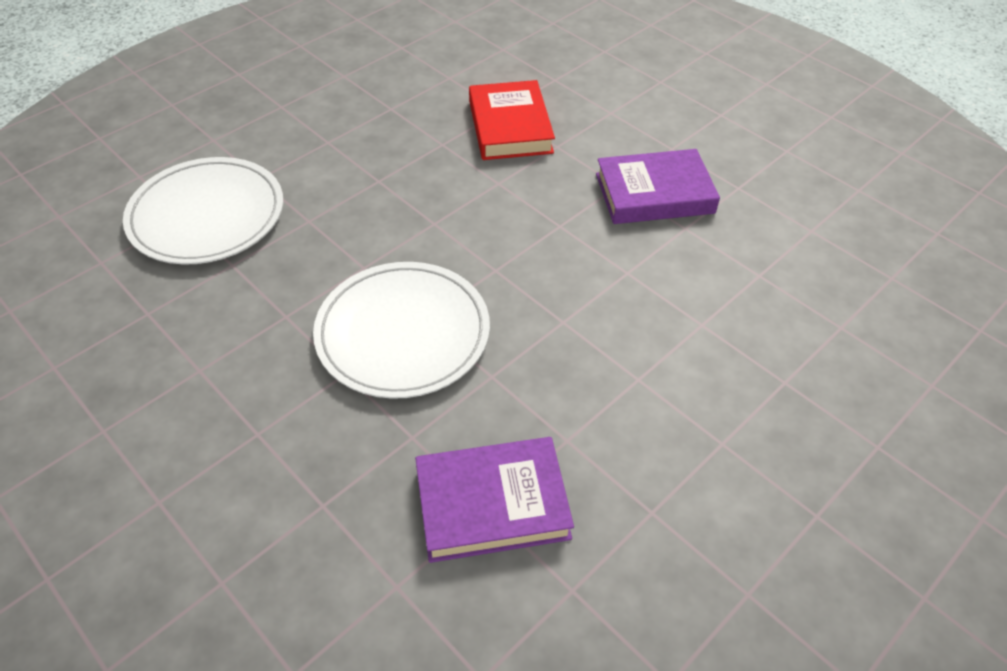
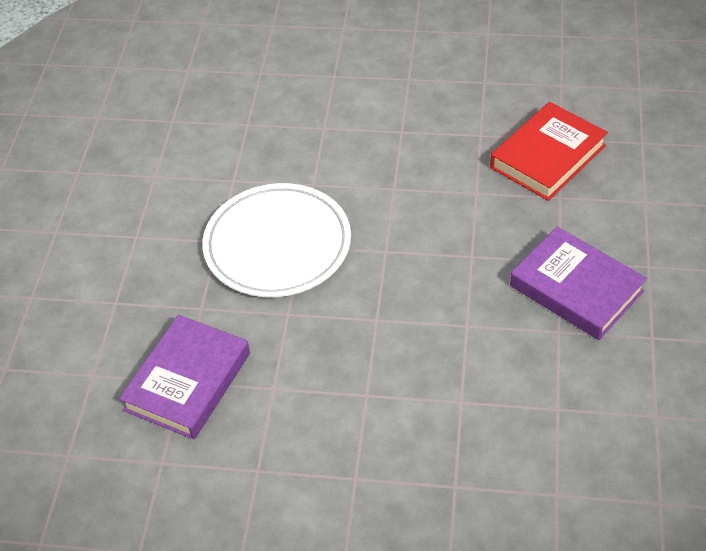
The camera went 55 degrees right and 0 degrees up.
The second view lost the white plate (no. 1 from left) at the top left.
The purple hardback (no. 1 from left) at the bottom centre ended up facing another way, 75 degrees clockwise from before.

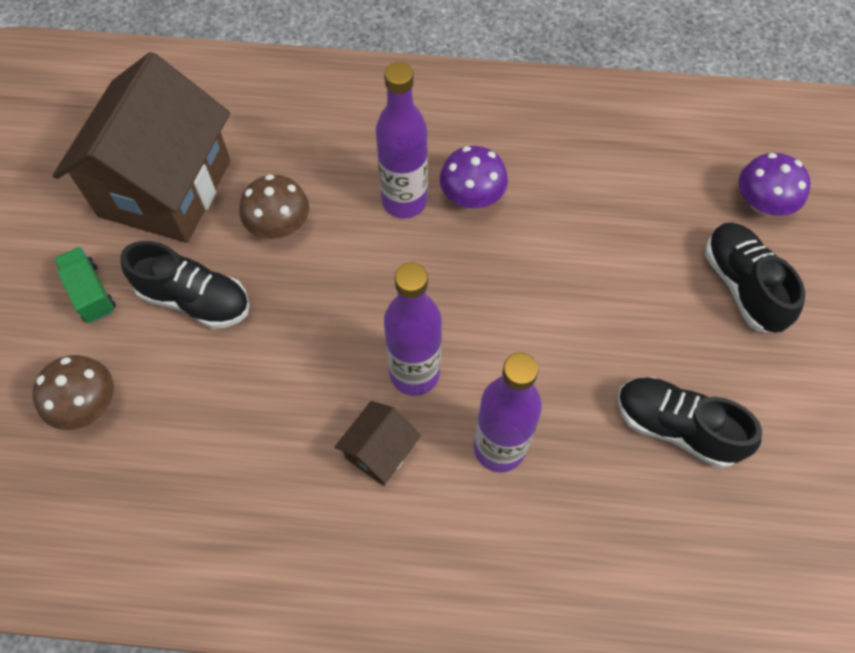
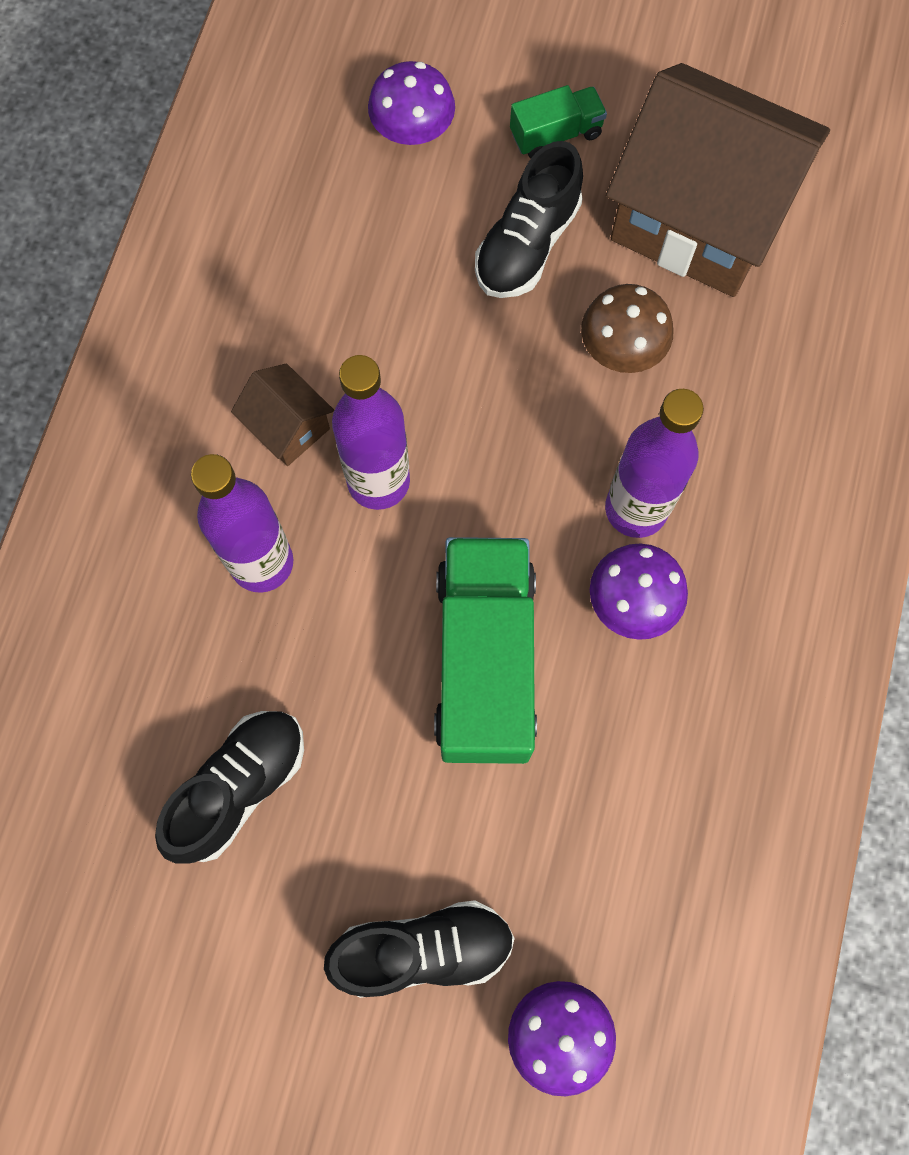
The camera went 100 degrees right and 10 degrees up.
The second view gained the leaf-green lorry (no. 1 from left) at the centre.
What was the russet mushroom (no. 1 from left) at the middle left turned into the purple mushroom (no. 1 from left) at the top centre.

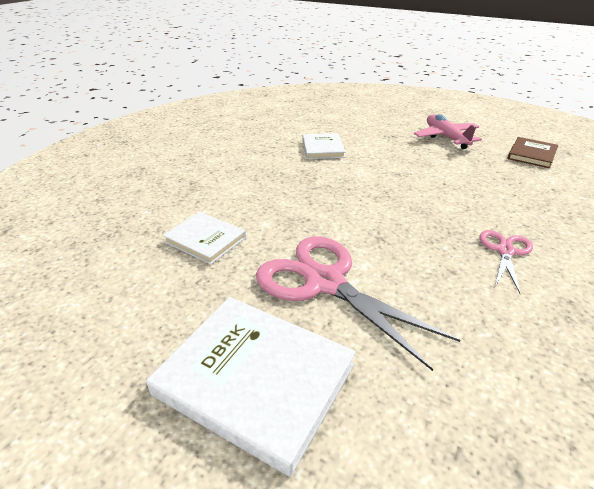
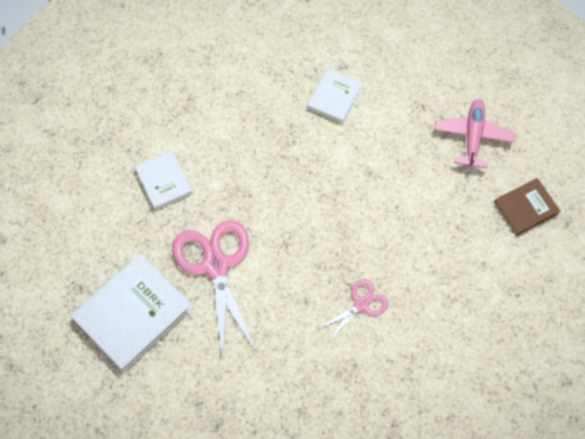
The camera went 30 degrees right and 30 degrees up.
The white hardback (no. 2 from left in the first image) at the bottom centre ended up facing another way, 75 degrees clockwise from before.

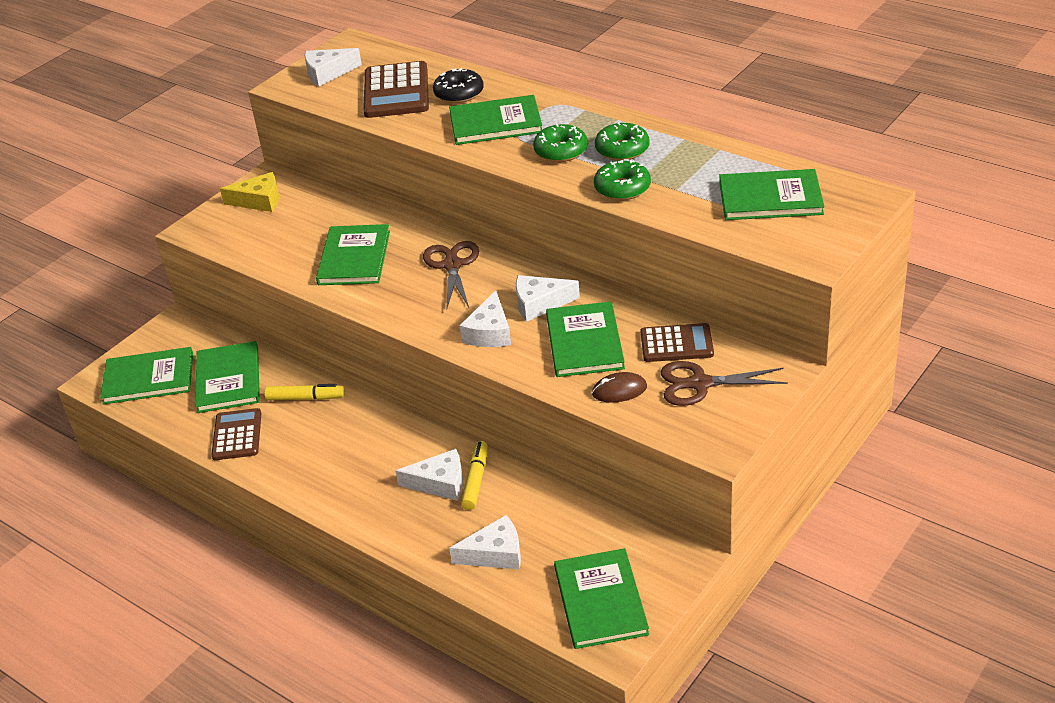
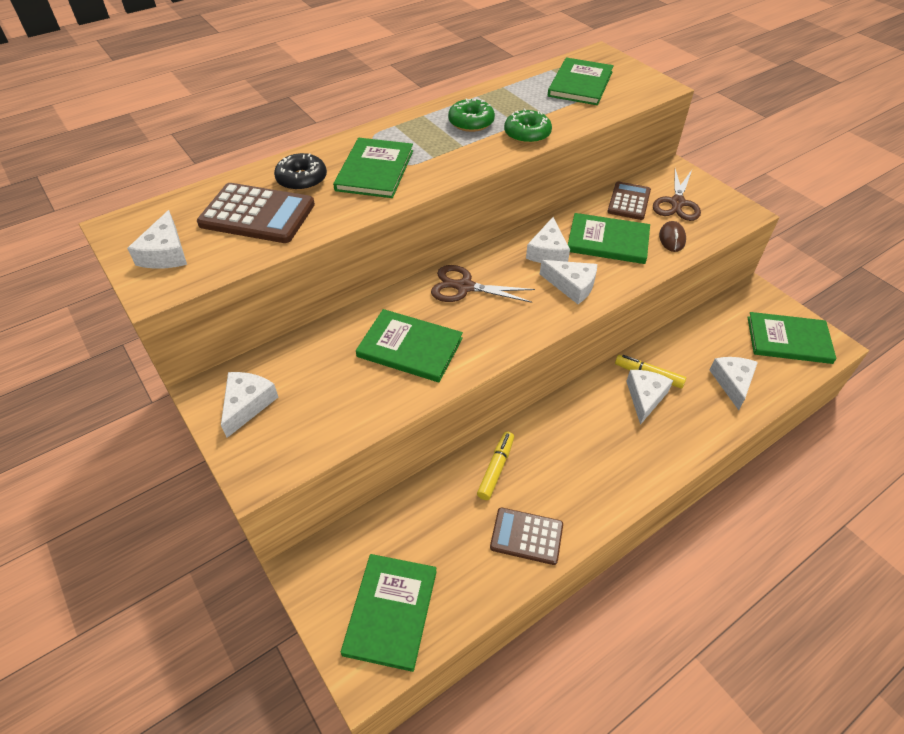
The camera went 75 degrees left and 10 degrees up.
The second view lost the leaf-green hardback (no. 2 from left) at the middle left.
The second view lost the leaf-green donut (no. 1 from left) at the top centre.
What was the yellow piece of cheese at the top left turned into the white piece of cheese (no. 2 from left) at the middle left.

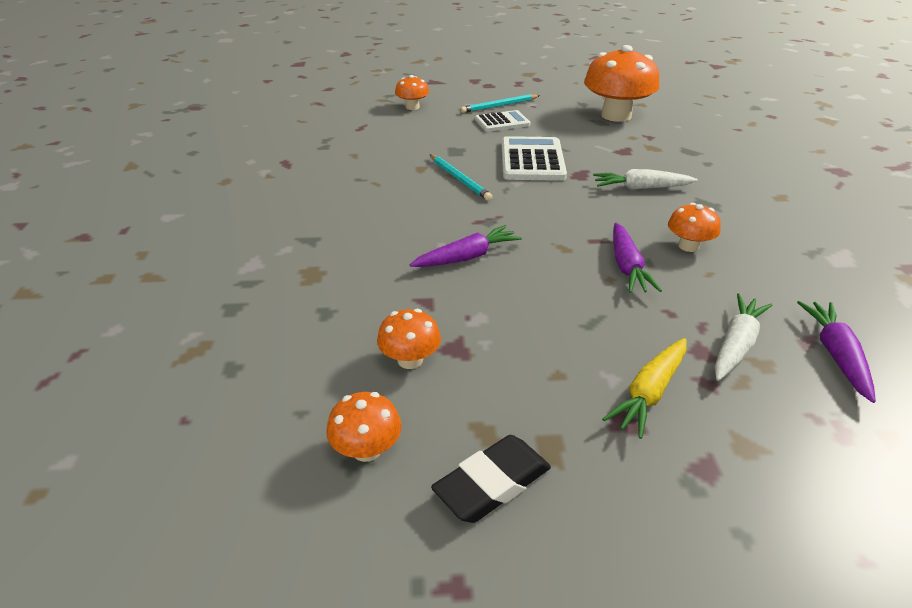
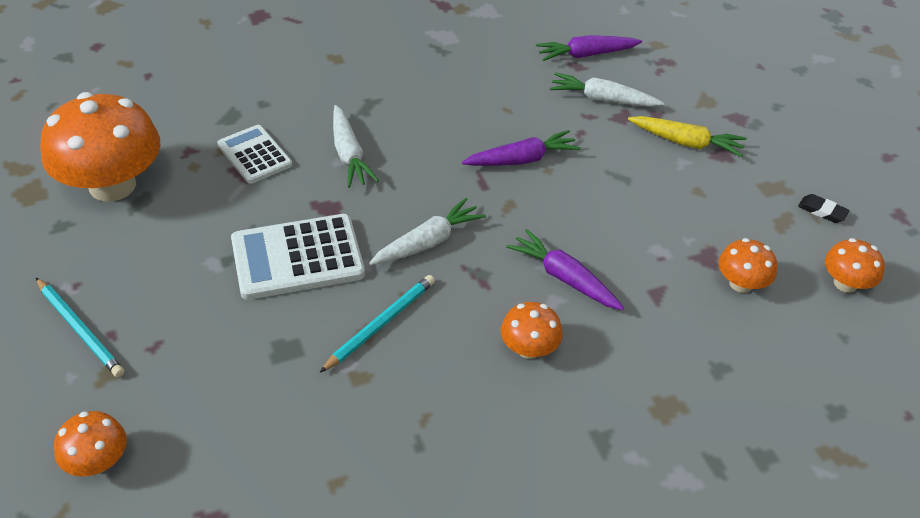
The camera went 110 degrees left and 10 degrees up.
The second view gained the white toy carrot (no. 2 from left) at the centre.
The white adding machine (no. 1 from left) ended up elsewhere, having gone from the top centre to the top left.
The orange-coloured mushroom (no. 5 from left in the first image) ended up elsewhere, having gone from the middle right to the centre.
The size of the jet-black gum eraser at the bottom centre changed by a factor of 0.55.

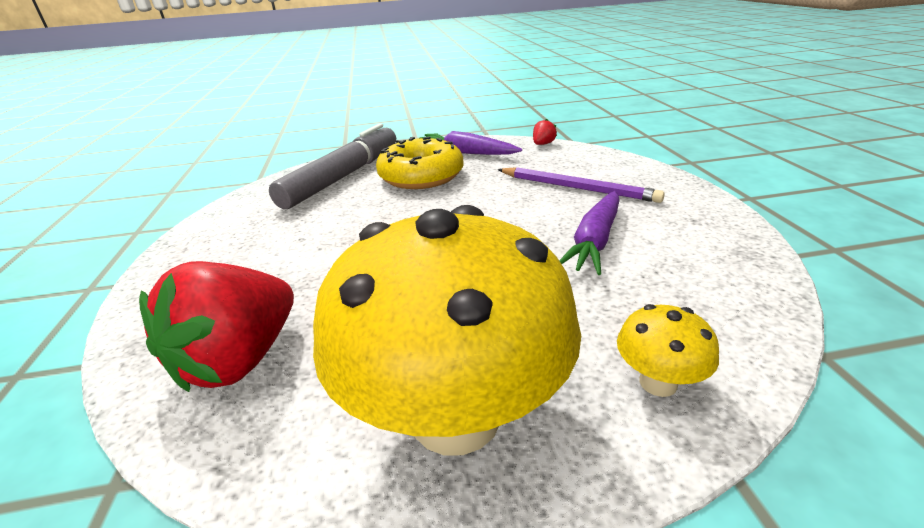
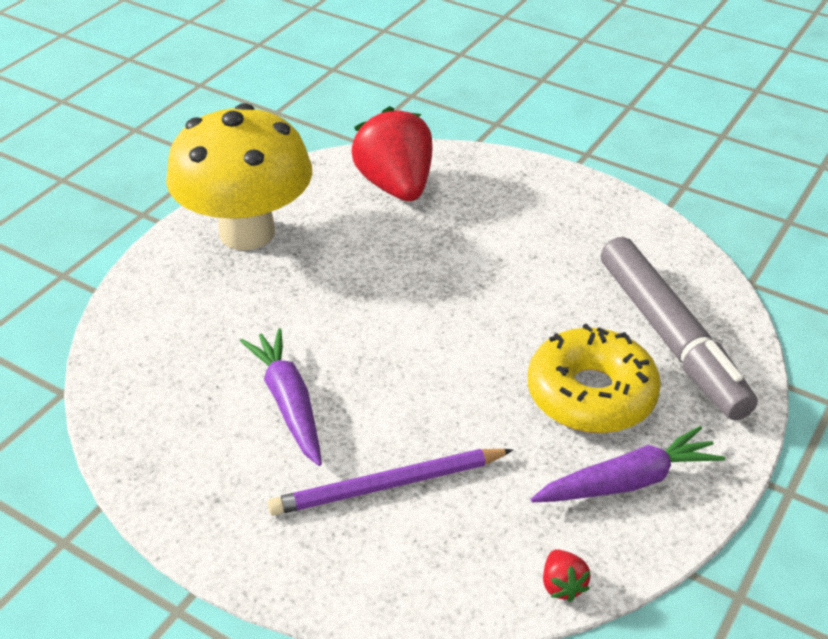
The camera went 130 degrees right and 10 degrees up.
The second view lost the yellow mushroom (no. 2 from left) at the middle right.

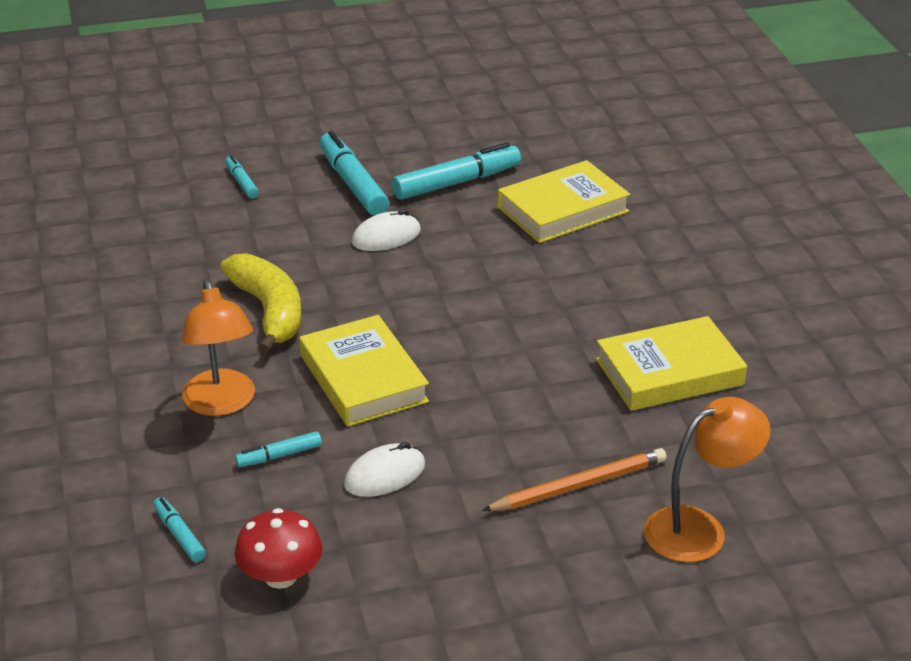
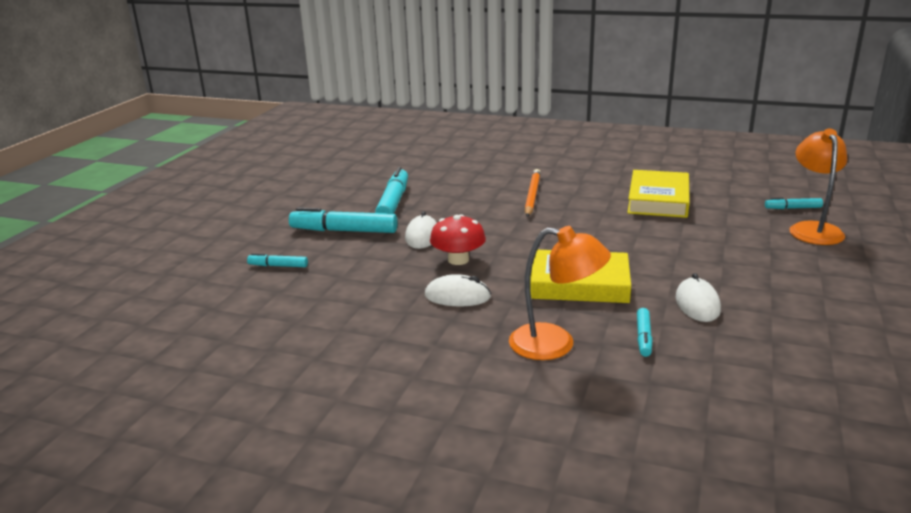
The camera went 55 degrees left and 10 degrees down.
The second view lost the yellow hardback (no. 2 from left) at the top centre.
The teal marker pen (no. 1 from left in the first image) ended up elsewhere, having gone from the bottom left to the middle right.
The scarlet mushroom ended up elsewhere, having gone from the bottom left to the centre.
The orange-coloured pencil ended up elsewhere, having gone from the bottom centre to the centre.
Where the yellow banana stood at the middle left, the white computer mouse (no. 2 from left) came to stand at the centre.

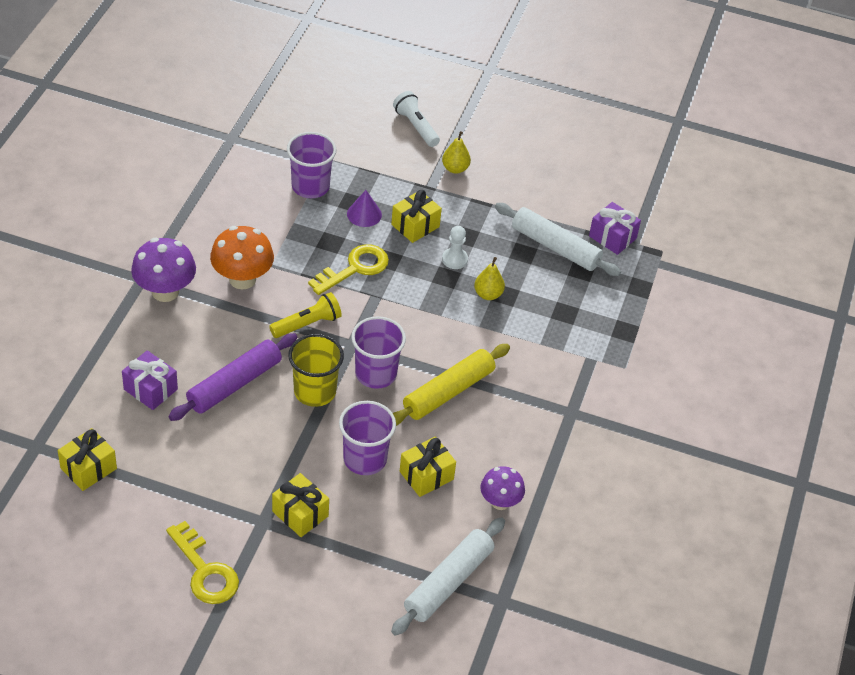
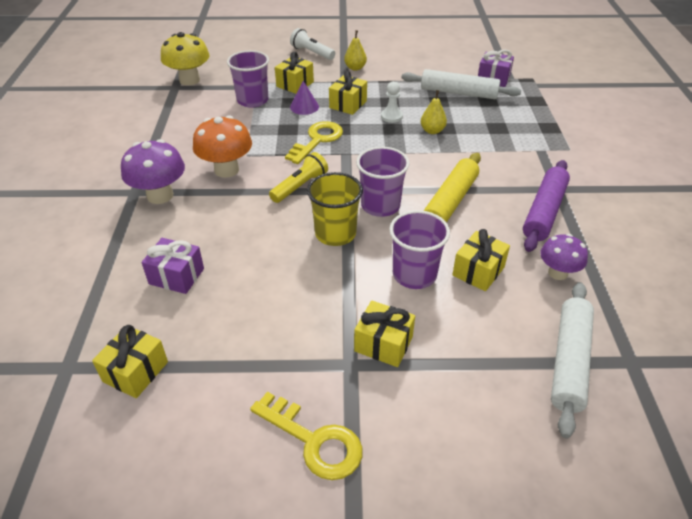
The camera went 15 degrees left and 5 degrees down.
The second view gained the yellow mushroom at the top left.
The second view gained the yellow gift (no. 2 from left) at the top centre.
The purple pastry roller ended up elsewhere, having gone from the middle left to the middle right.

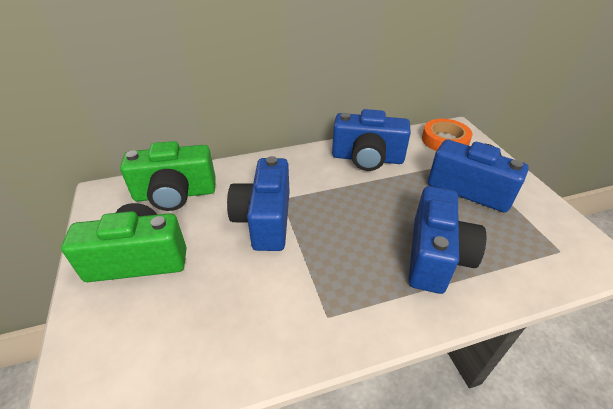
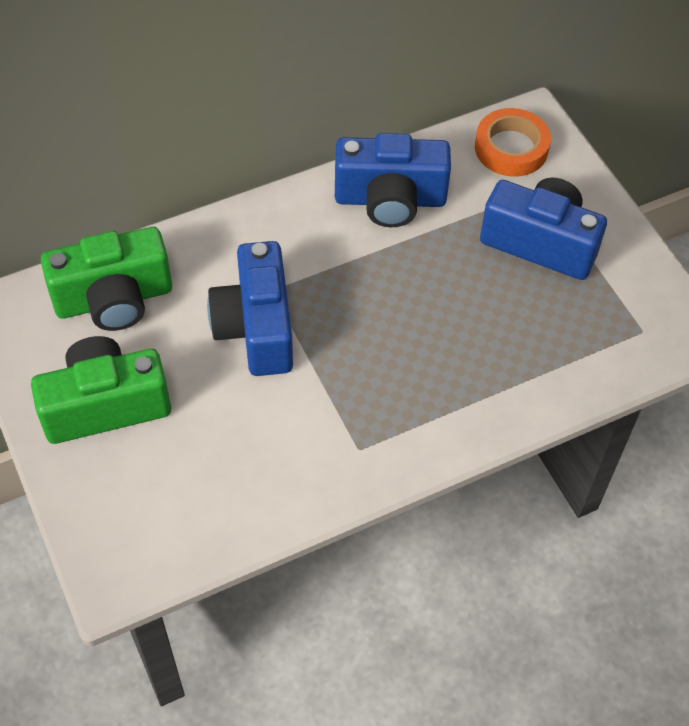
The camera went 10 degrees left and 15 degrees up.
The second view lost the royal blue photo camera (no. 3 from left) at the middle right.

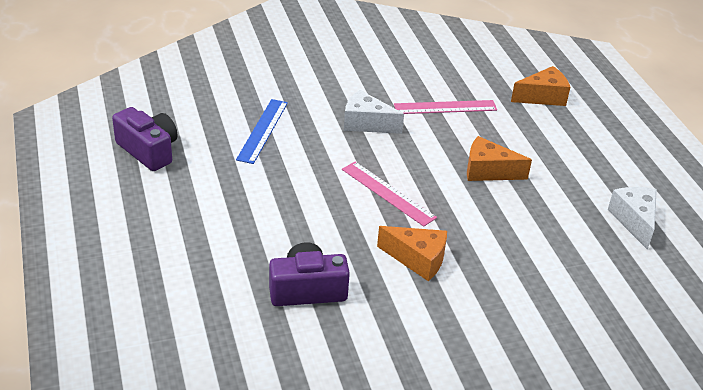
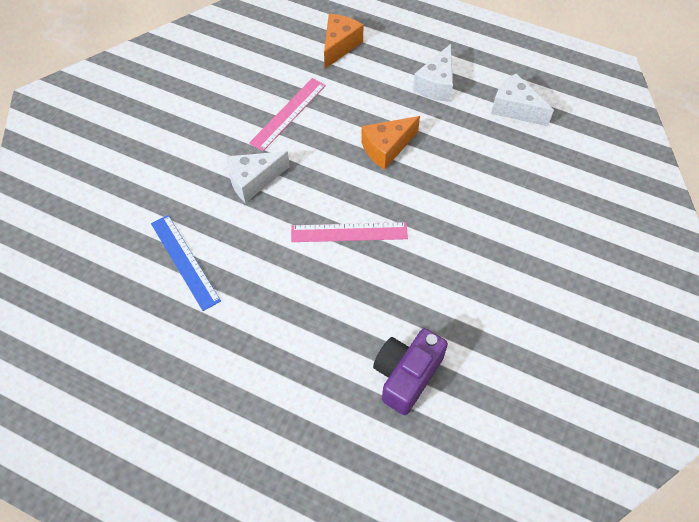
The camera went 45 degrees left and 20 degrees up.
The second view lost the purple photo camera (no. 1 from left) at the middle left.
The second view lost the orange-coloured piece of cheese (no. 1 from left) at the centre.
The second view gained the white piece of cheese (no. 2 from left) at the top centre.

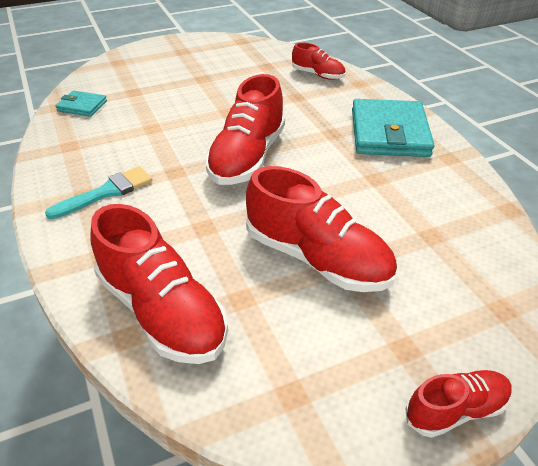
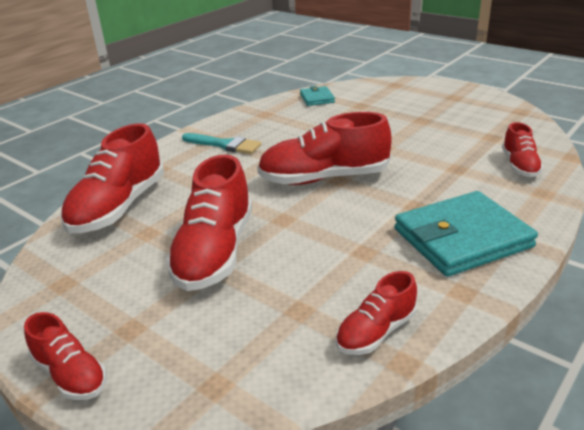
The camera went 65 degrees right and 10 degrees down.
The second view gained the scarlet shoe (no. 5 from left) at the bottom centre.

